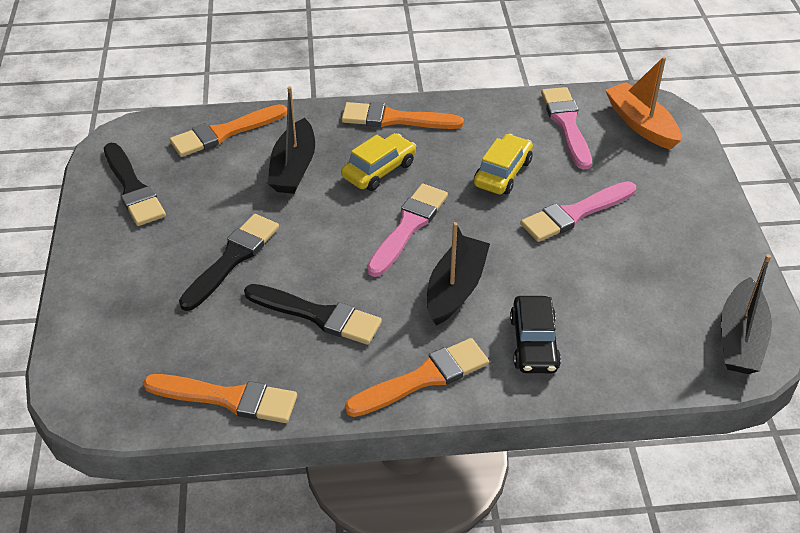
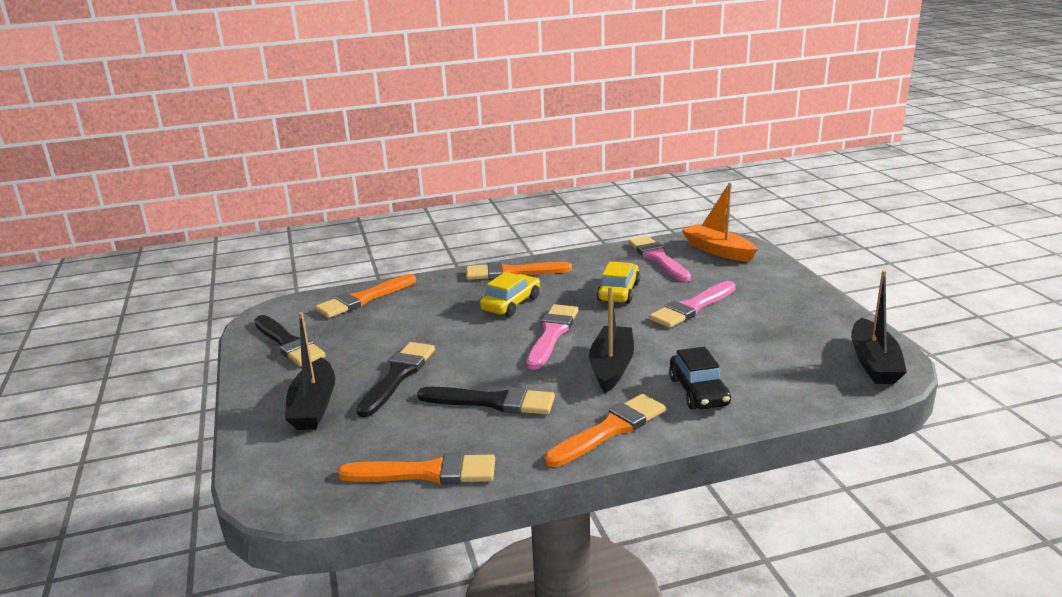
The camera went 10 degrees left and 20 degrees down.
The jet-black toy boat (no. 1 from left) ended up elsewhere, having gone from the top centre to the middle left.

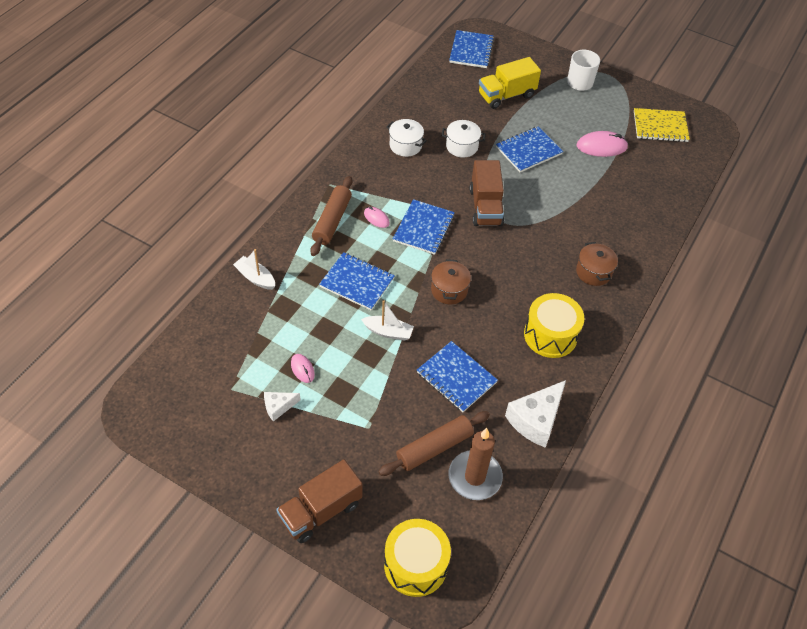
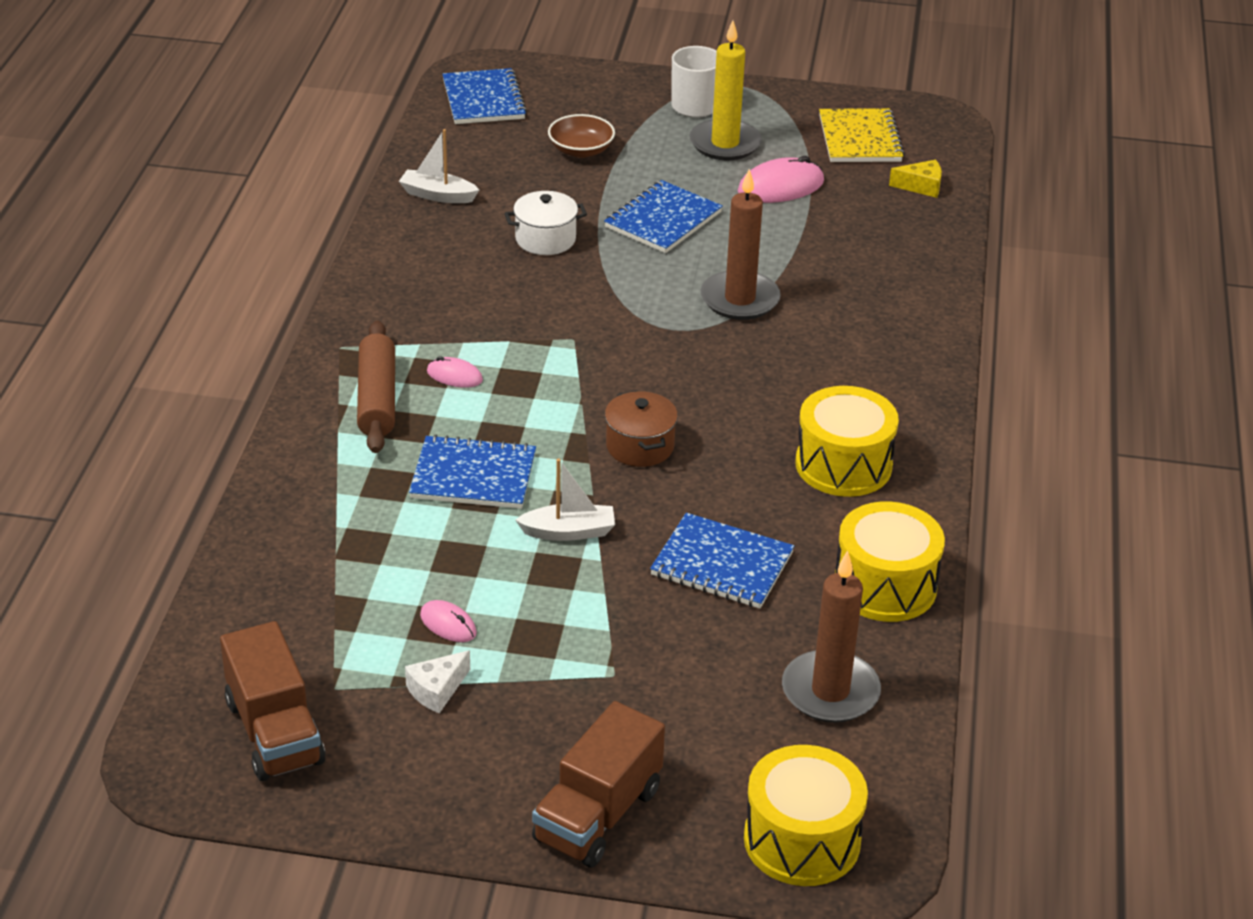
The camera went 20 degrees left and 15 degrees down.
The second view lost the russet pastry roller (no. 2 from left) at the bottom centre.
The second view lost the white cooking pot (no. 1 from left) at the top centre.
The second view lost the royal blue notepad (no. 2 from left) at the centre.
The second view lost the russet cooking pot (no. 2 from left) at the middle right.
The second view gained the yellow candle at the top centre.
The second view gained the russet candle (no. 1 from left) at the top centre.
The second view gained the yellow piece of cheese at the top right.
The white toy boat (no. 1 from left) ended up elsewhere, having gone from the middle left to the top centre.
The russet lorry (no. 2 from left in the first image) ended up elsewhere, having gone from the top centre to the bottom left.
Where the yellow lorry stood at the top centre, the russet bowl came to stand at the top centre.
Where the white piece of cheese (no. 2 from left) stood at the centre, the yellow snare drum (no. 3 from left) came to stand at the middle right.
The yellow notepad at the top right ended up facing another way, 75 degrees counterclockwise from before.

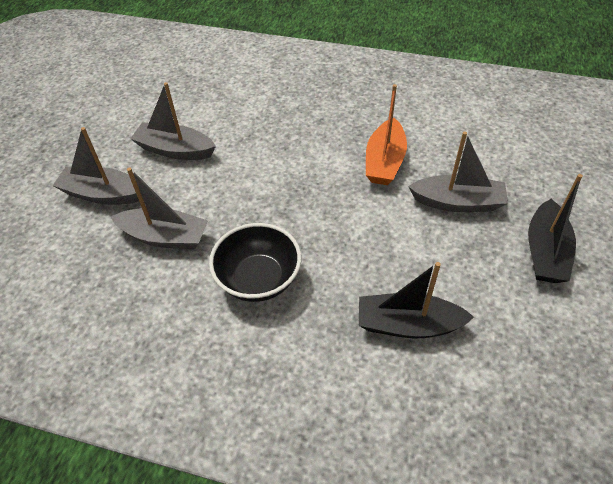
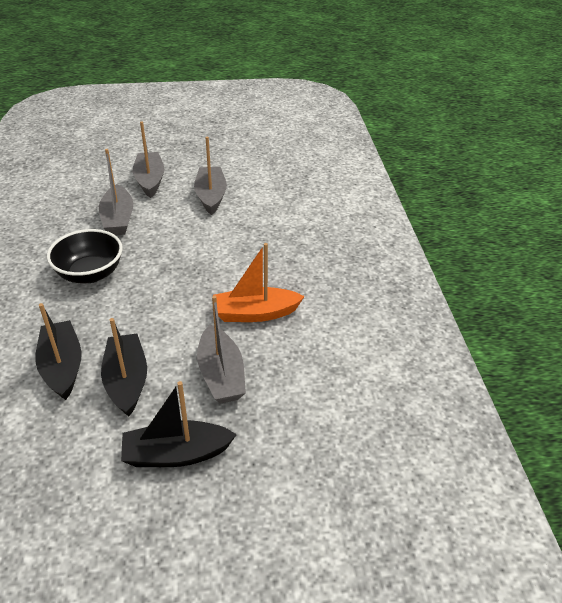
The camera went 65 degrees right and 10 degrees down.
The second view gained the jet-black toy boat (no. 2 from left) at the middle left.

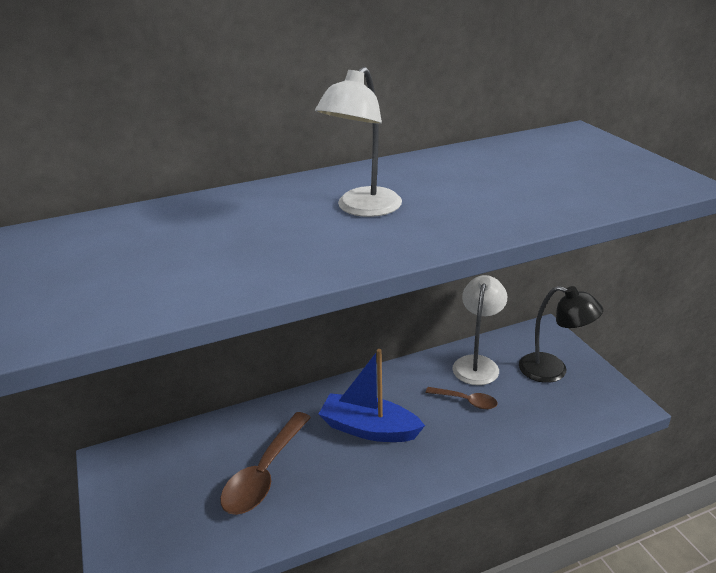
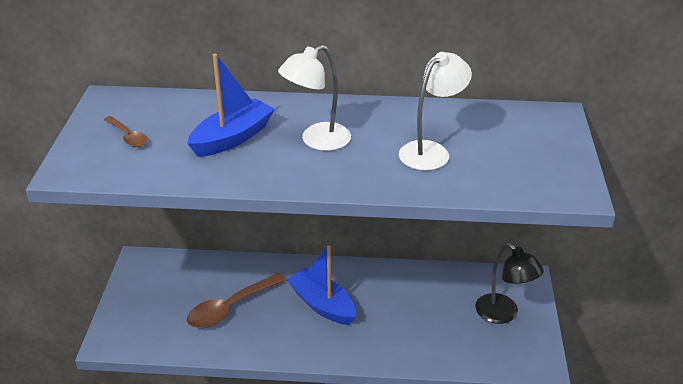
The camera went 25 degrees right and 5 degrees up.
The second view gained the royal blue toy boat (no. 1 from left) at the top centre.
The russet spoon (no. 2 from left in the first image) ended up elsewhere, having gone from the bottom centre to the middle left.
The white desk lamp (no. 2 from left) ended up elsewhere, having gone from the middle right to the top centre.

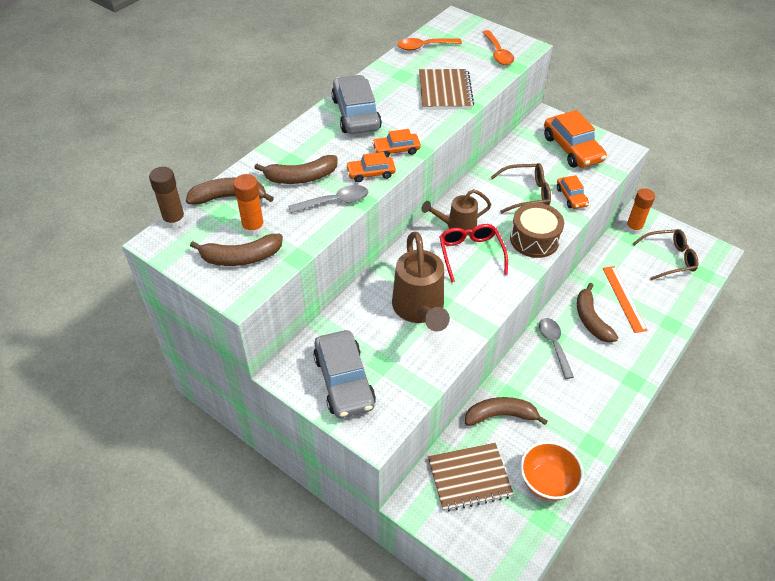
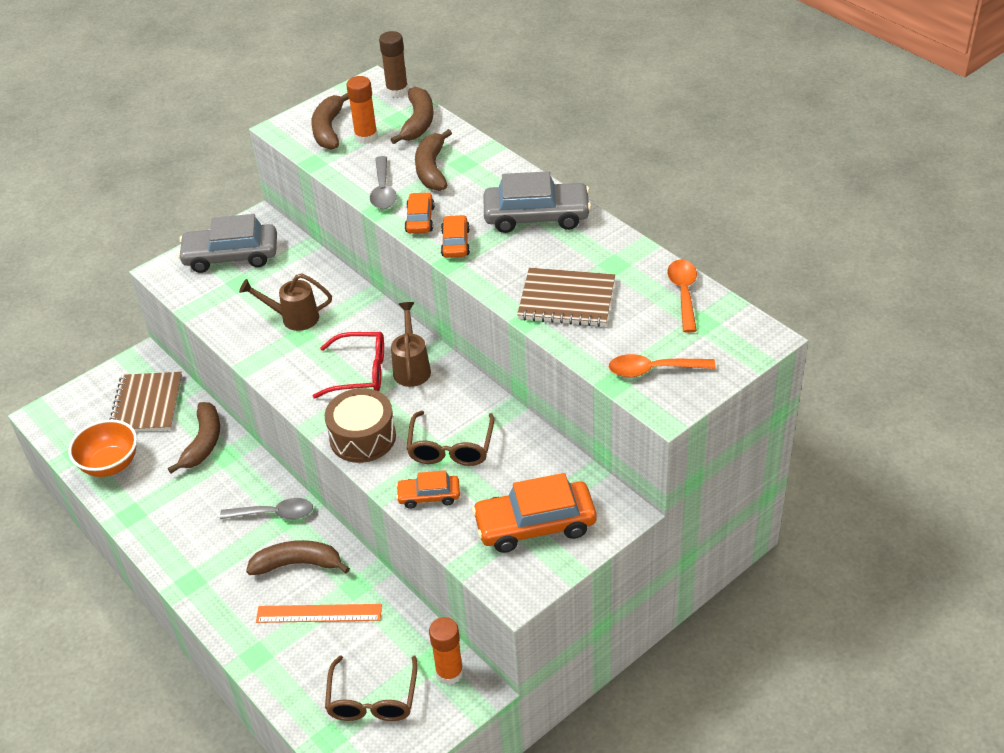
The camera went 105 degrees right and 5 degrees down.
The size of the russet sprinkling can (no. 1 from left) at the centre changed by a factor of 0.61.

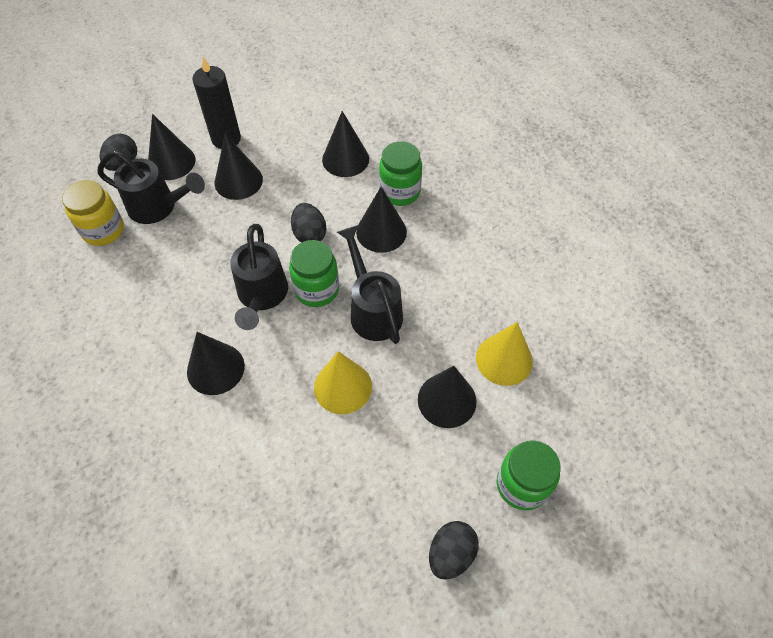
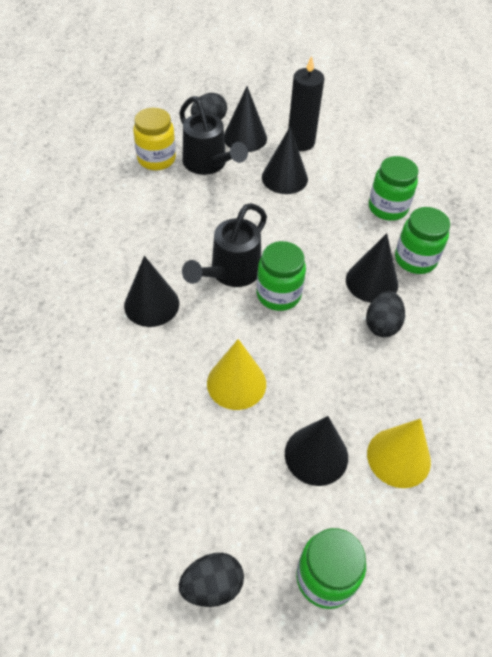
The camera went 35 degrees right and 5 degrees down.
The second view lost the jet-black sprinkling can (no. 3 from left) at the centre.
The jet-black toy egg (no. 2 from left in the first image) ended up elsewhere, having gone from the centre to the middle right.
Where the jet-black cone (no. 4 from left) stood at the top centre, the leaf-green jam jar (no. 3 from left) came to stand at the top right.

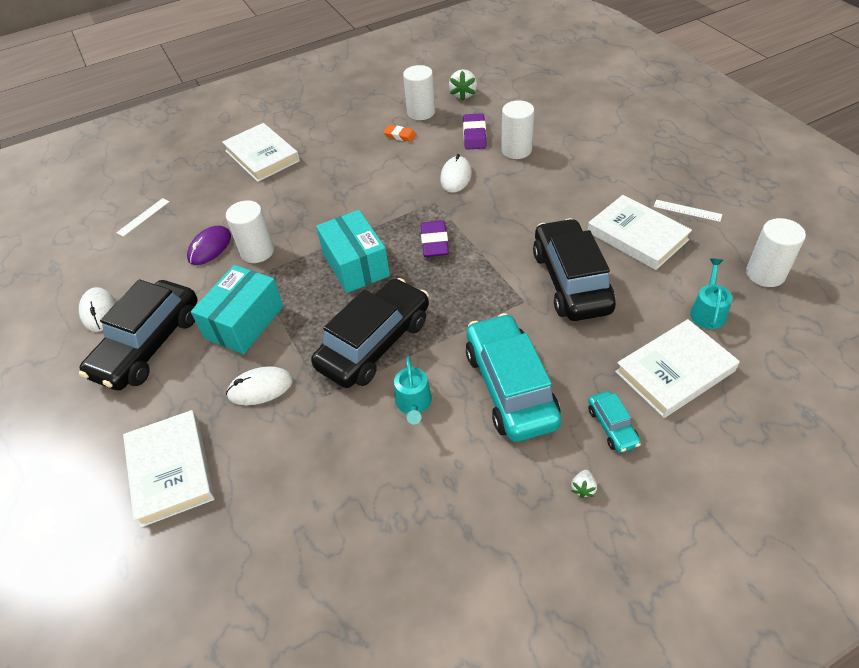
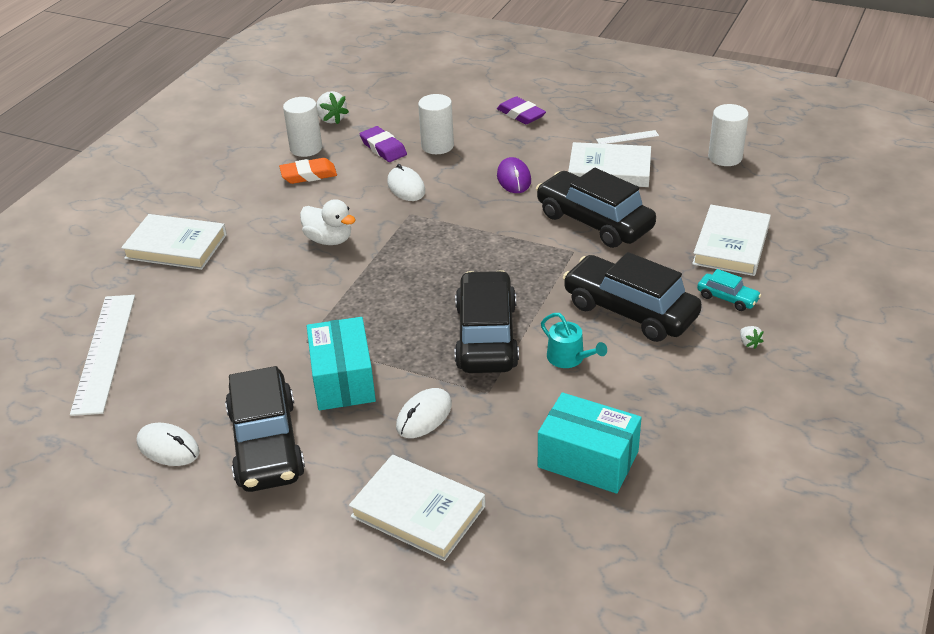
The camera went 40 degrees left and 10 degrees down.
The second view lost the white solid cylinder (no. 1 from left) at the middle left.
The second view lost the teal sprinkling can (no. 2 from left) at the middle right.
The second view gained the white duck at the centre.
The purple computer mouse ended up elsewhere, having gone from the middle left to the top centre.
The teal parcel (no. 2 from left) ended up elsewhere, having gone from the centre to the bottom centre.
The purple gum eraser (no. 1 from left in the first image) ended up elsewhere, having gone from the centre to the top centre.
What was the teal car (no. 1 from left) at the centre turned into the jet-black car (no. 4 from left) at the middle right.
The size of the white straightedge (no. 1 from left) at the top left changed by a factor of 2.28.
The size of the orange-coloured gum eraser at the top centre changed by a factor of 1.52.

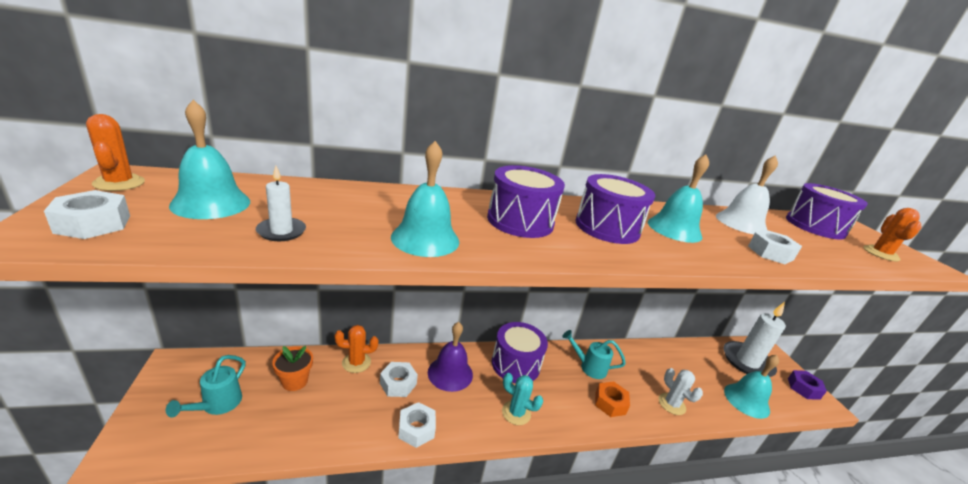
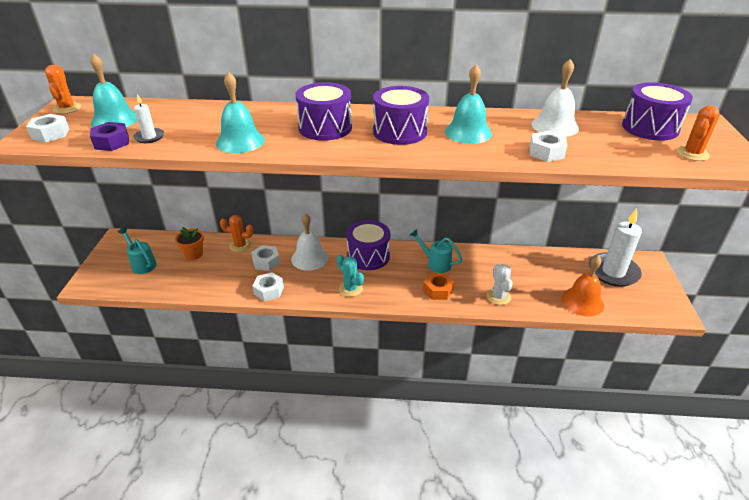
The camera went 20 degrees right and 10 degrees up.
The purple nut ended up elsewhere, having gone from the bottom right to the top left.
What was the purple bell at the bottom centre turned into the white bell (no. 1 from left) at the centre.
What was the teal bell (no. 4 from left) at the bottom right turned into the orange-coloured bell at the middle right.
The teal sprinkling can (no. 1 from left) at the bottom left ended up facing another way, 105 degrees clockwise from before.

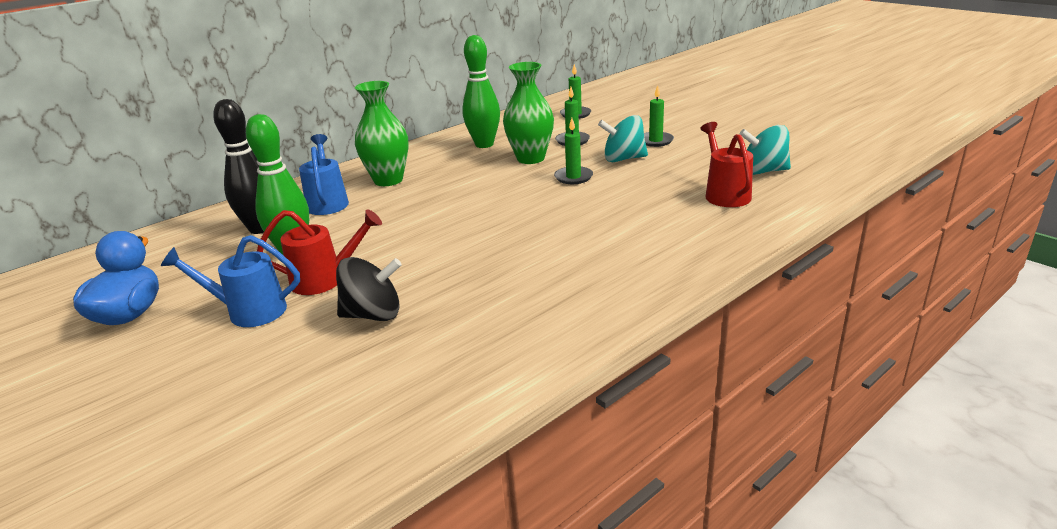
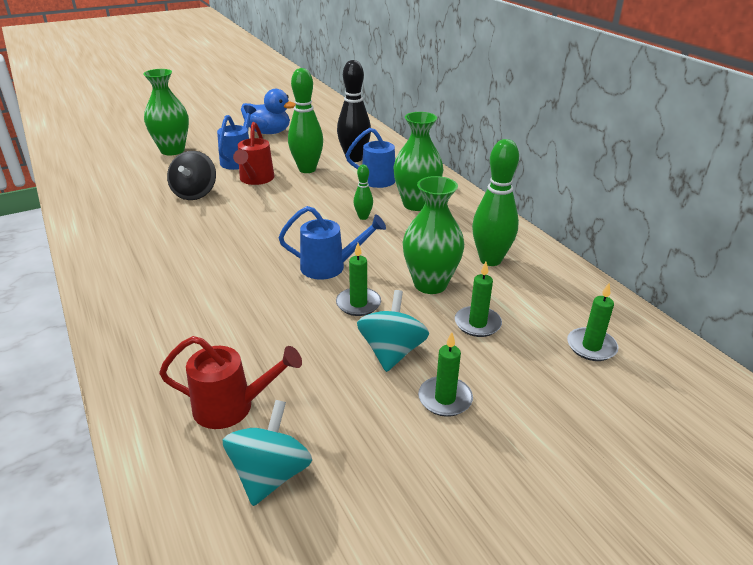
The camera went 100 degrees right and 5 degrees up.
The second view gained the leaf-green flower vase (no. 1 from left) at the top left.
The second view gained the royal blue sprinkling can (no. 2 from left) at the centre.
The second view gained the leaf-green skittle (no. 2 from left) at the centre.

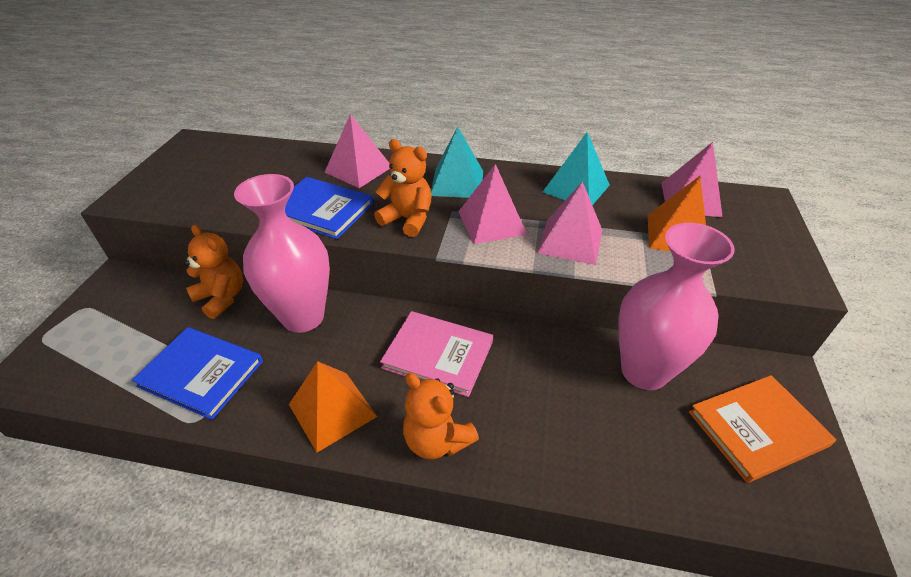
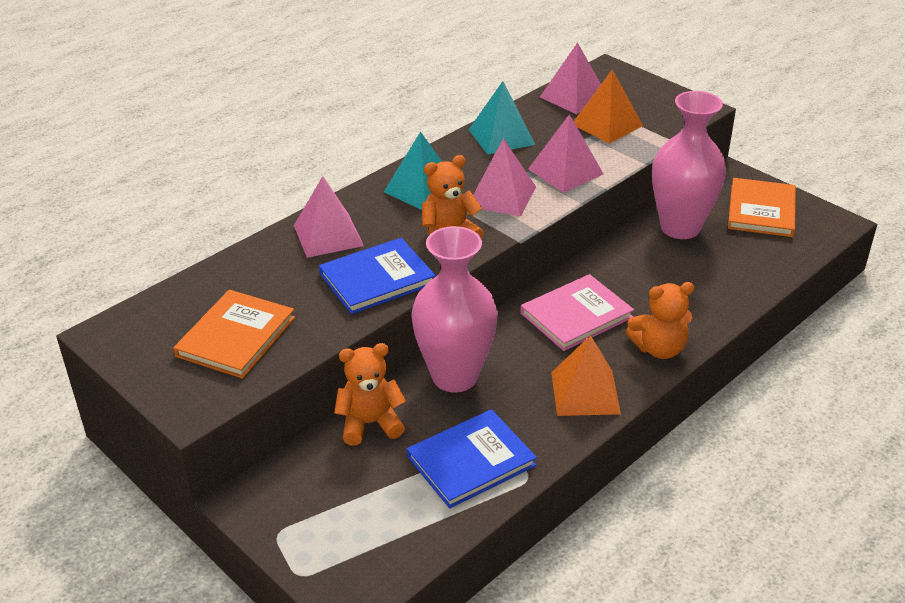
The camera went 55 degrees left and 5 degrees down.
The second view gained the orange-coloured hardback (no. 1 from left) at the middle left.

